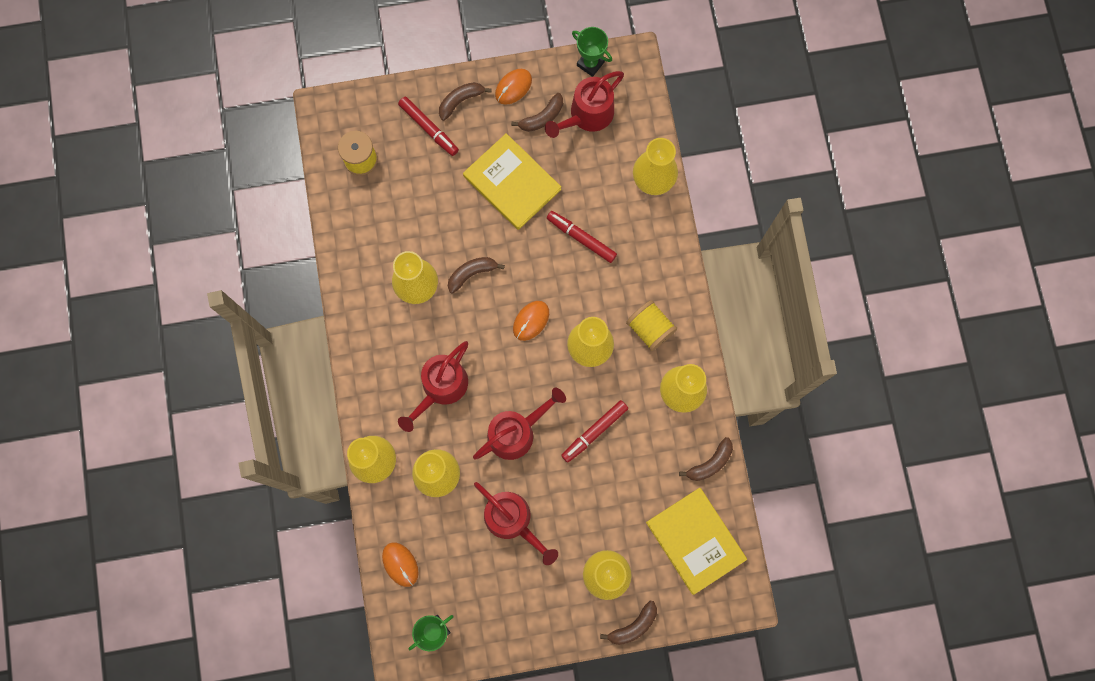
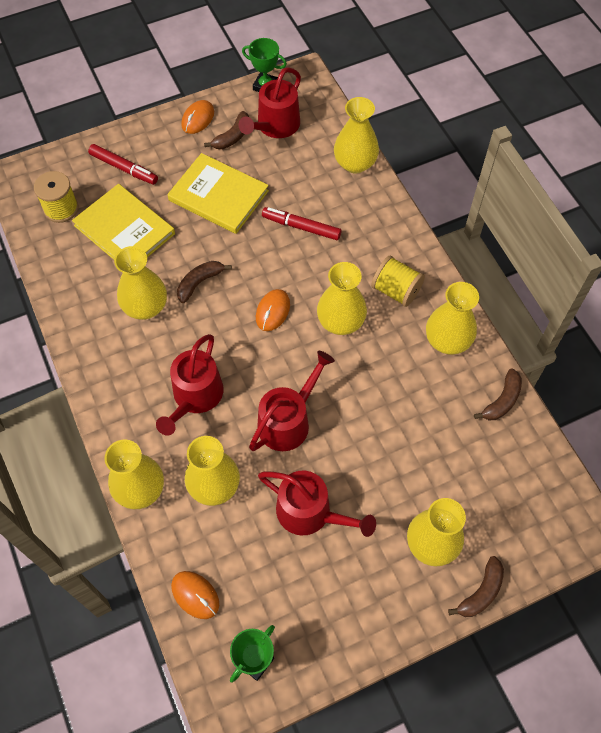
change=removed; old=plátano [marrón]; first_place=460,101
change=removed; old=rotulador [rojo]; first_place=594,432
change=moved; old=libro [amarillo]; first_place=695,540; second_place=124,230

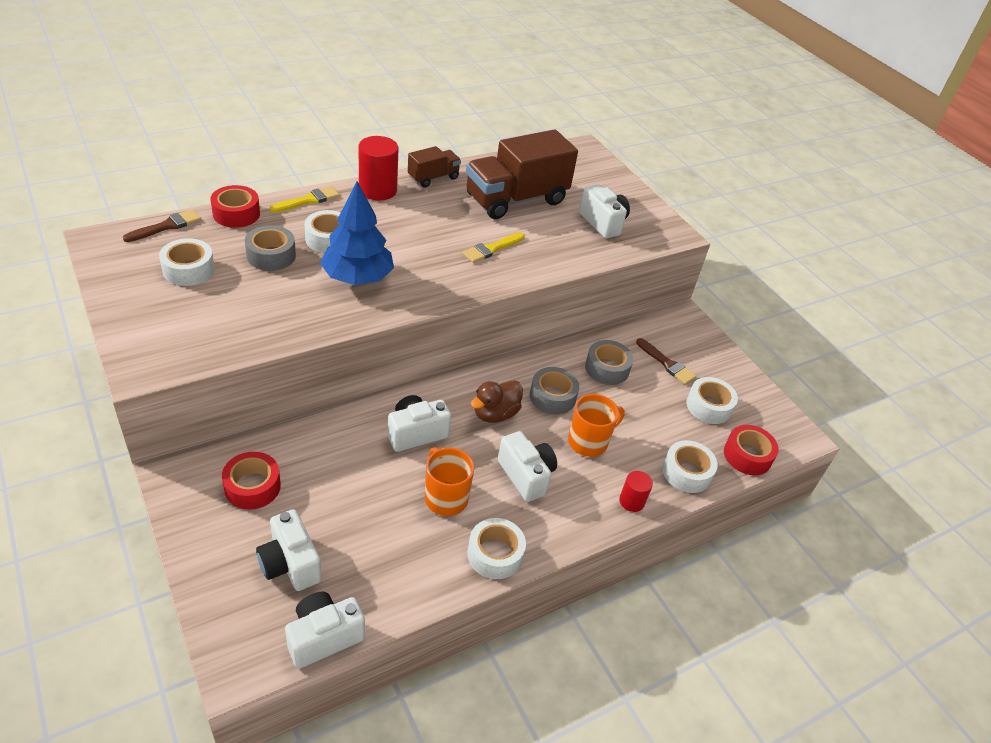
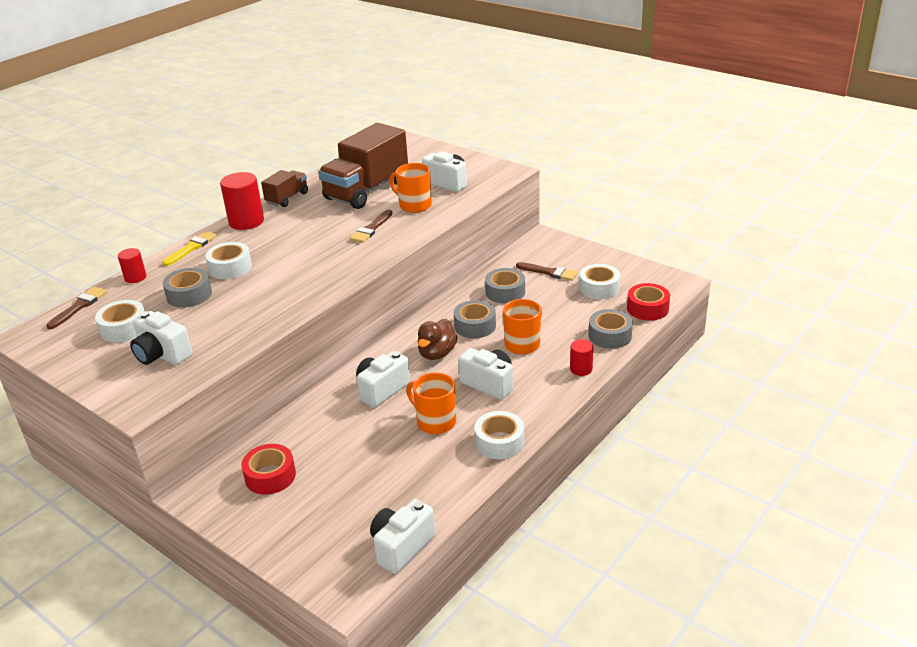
change=removed; old=árbol [azul]; first_place=357,277
change=added; new=taza [naranja]; second_place=414,205
change=moved; old=cámara [blanco]; first_place=290,564; second_place=162,355
change=replaced; old=cinta adhesiva [rojo]; new=cilindro [rojo]; first_place=236,214; second_place=135,277
change=recoloured; old=pincel [amarillo]; new=pincel [marrón]; first_place=491,249; second_place=371,229
change=recoloured; old=cinta adhesiva [blanco]; new=cinta adhesiva [gris]; first_place=686,472; second_place=610,335

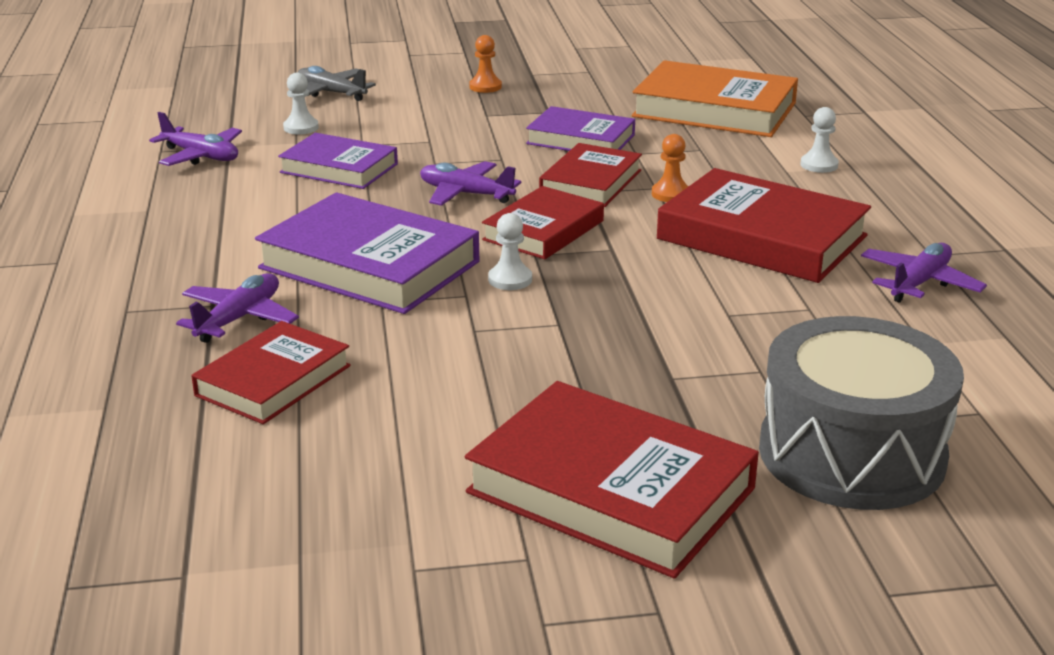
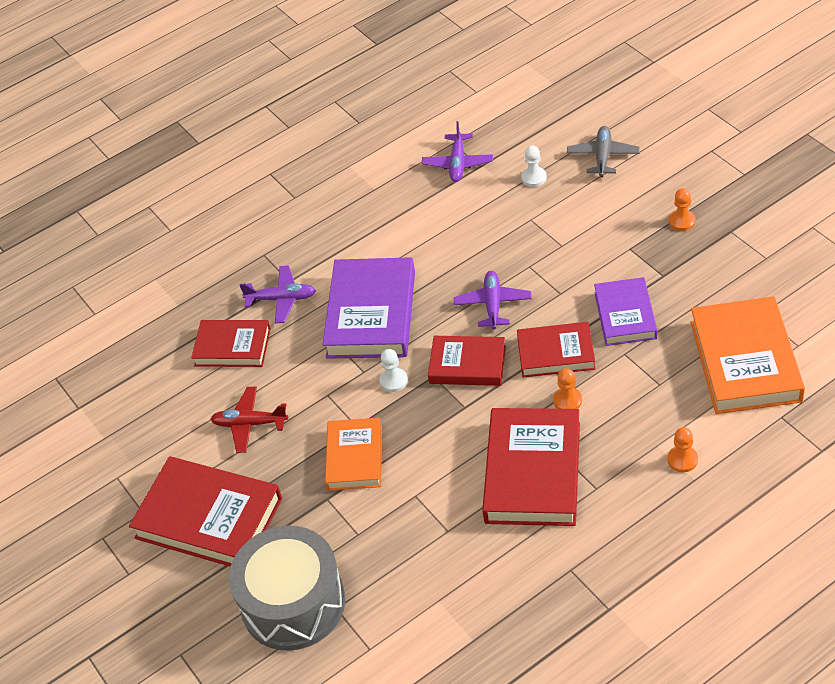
change=removed; old=libro [morado]; first_place=339,168
change=removed; old=avión [morado]; first_place=919,283
change=added; new=avión [rojo]; second_place=250,424
change=added; new=libro [naranja]; second_place=354,457
change=recoloured; old=peón [blanco]; new=peón [naranja]; first_place=819,165; second_place=682,460
change=turned; old=libro [rojo]; first_place=611,490; second_place=209,518; degrees=-75

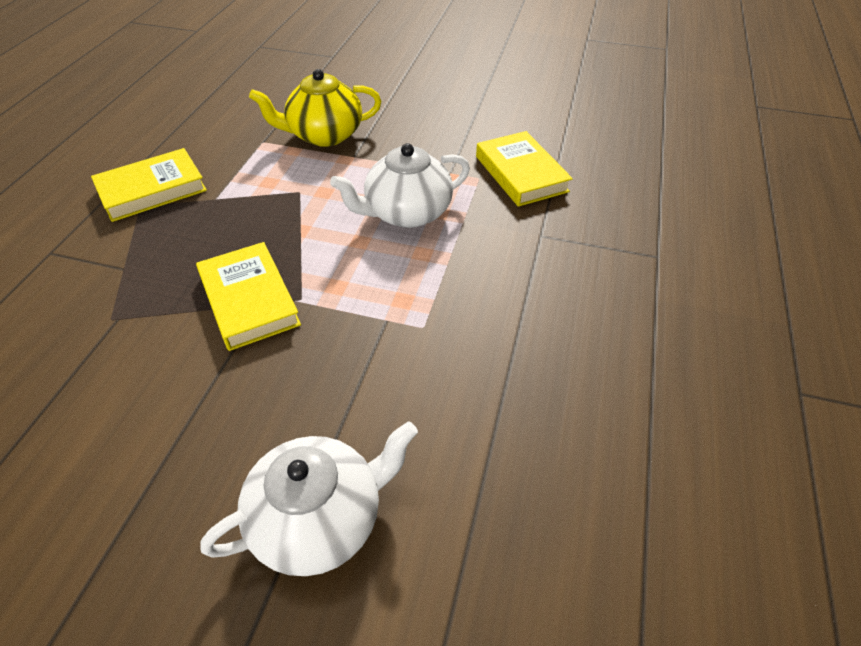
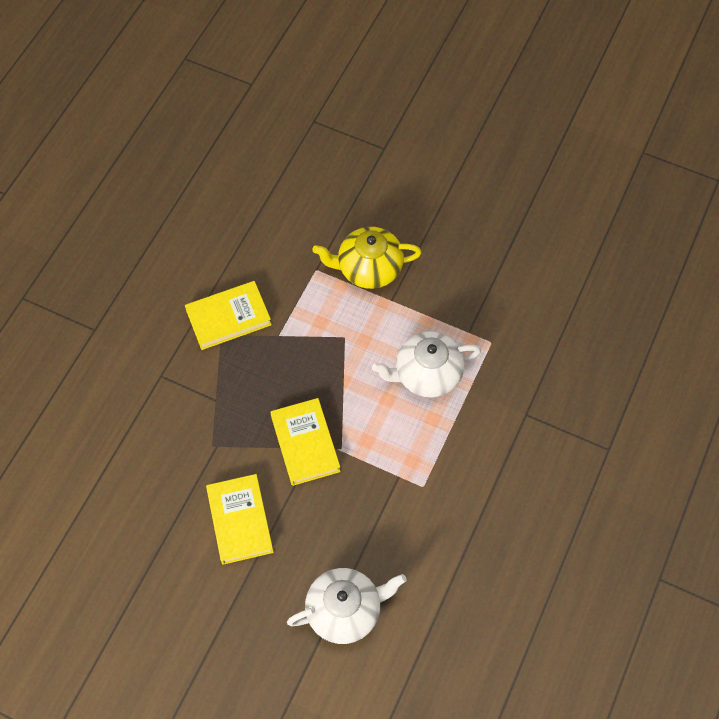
change=moved; old=libro [amarillo]; first_place=521,174; second_place=240,521

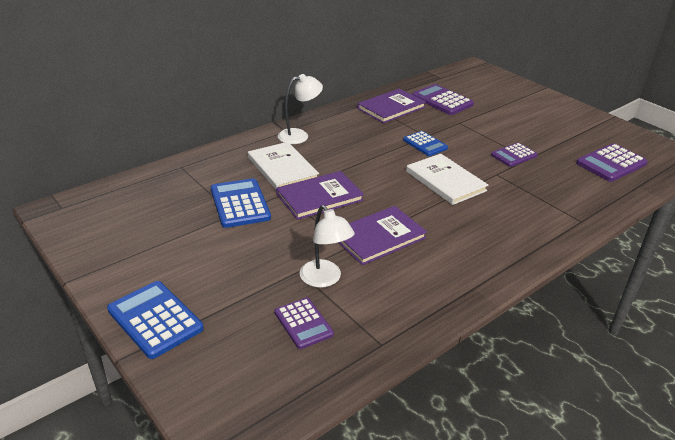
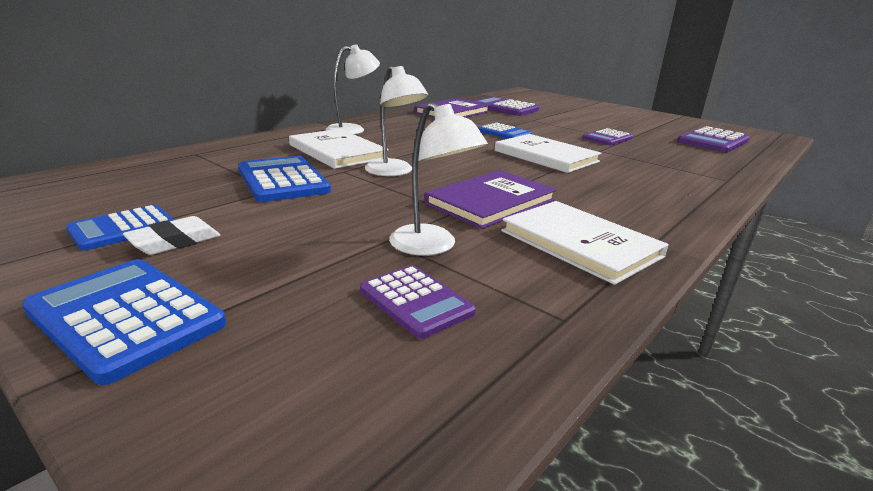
change=added; new=calculadora [azul]; second_place=123,229
change=added; new=goma de borrar [blanco]; second_place=175,242
change=added; new=libro [blanco]; second_place=580,243
change=replaced; old=libro [morado]; new=lámpara [blanco]; first_place=319,197; second_place=394,172

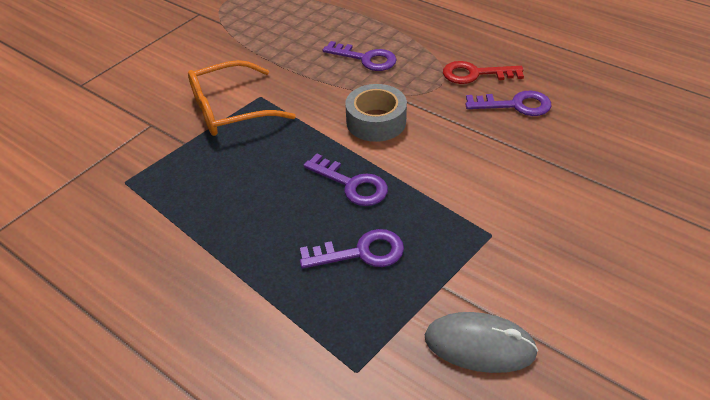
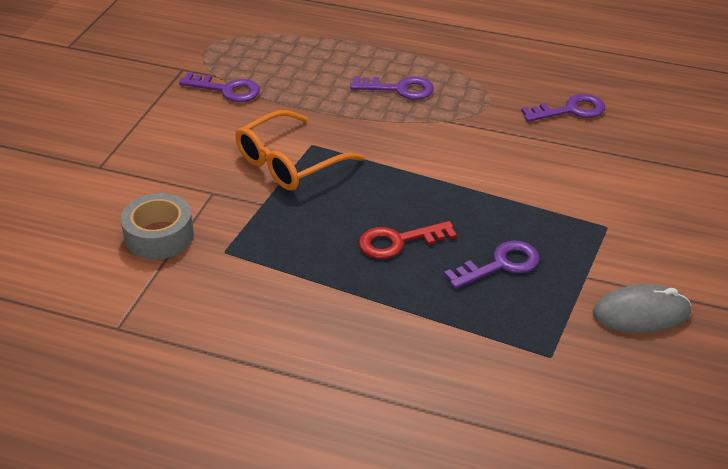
change=moved; old=llave [morado]; first_place=352,184; second_place=227,90
change=moved; old=cinta adhesiva [gris]; first_place=376,121; second_place=159,236
change=moved; old=llave [rojo]; first_place=475,74; second_place=398,241

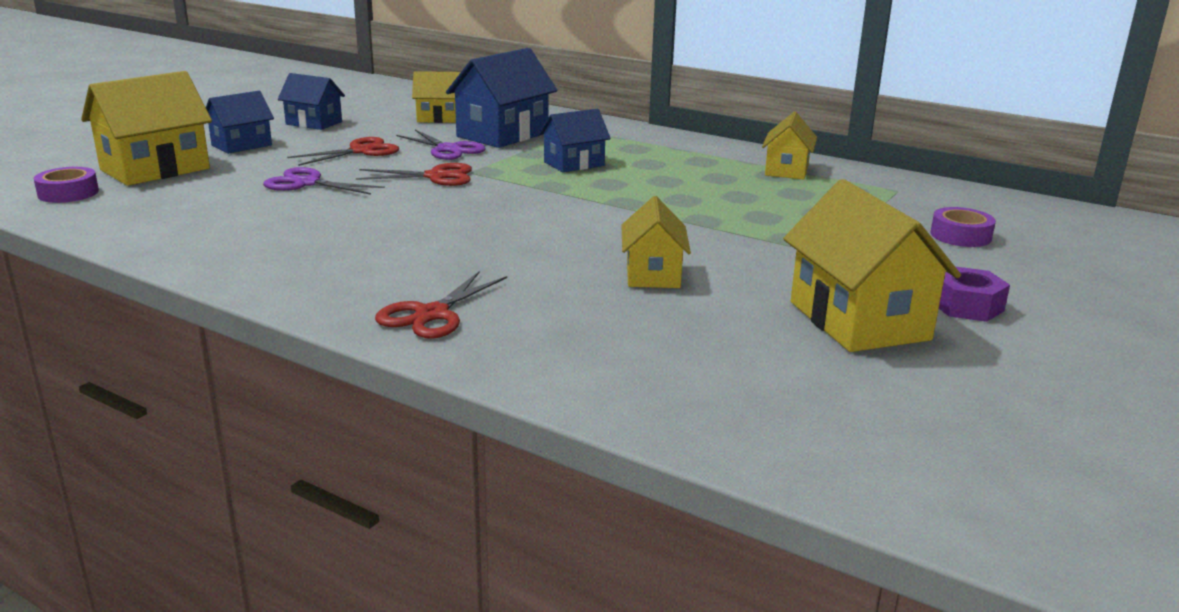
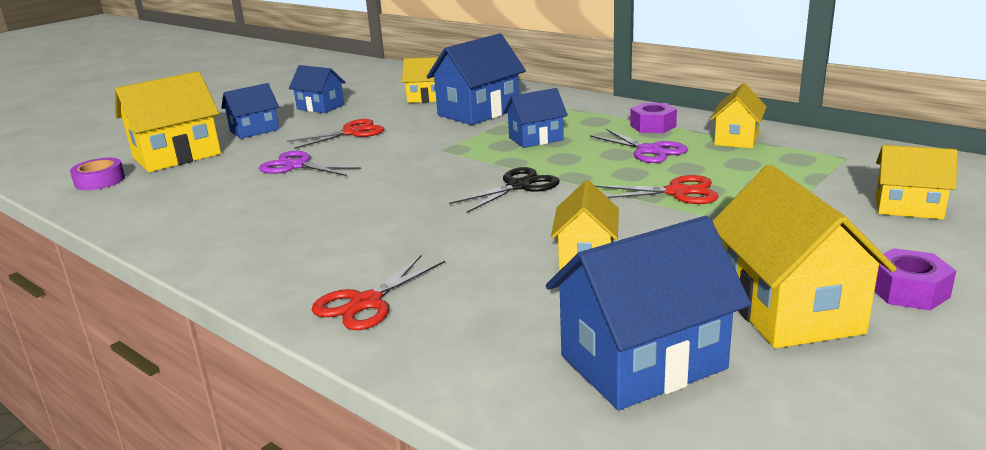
change=added; new=tijeras [negro]; second_place=518,186
change=added; new=casa [azul]; second_place=643,362
change=added; new=tuerca [morado]; second_place=653,126
change=moved; old=tijeras [rojo]; first_place=436,176; second_place=676,192
change=moved; old=tijeras [morado]; first_place=448,149; second_place=649,150
change=replaced; old=cinta adhesiva [morado]; new=casa [amarillo]; first_place=960,236; second_place=908,207

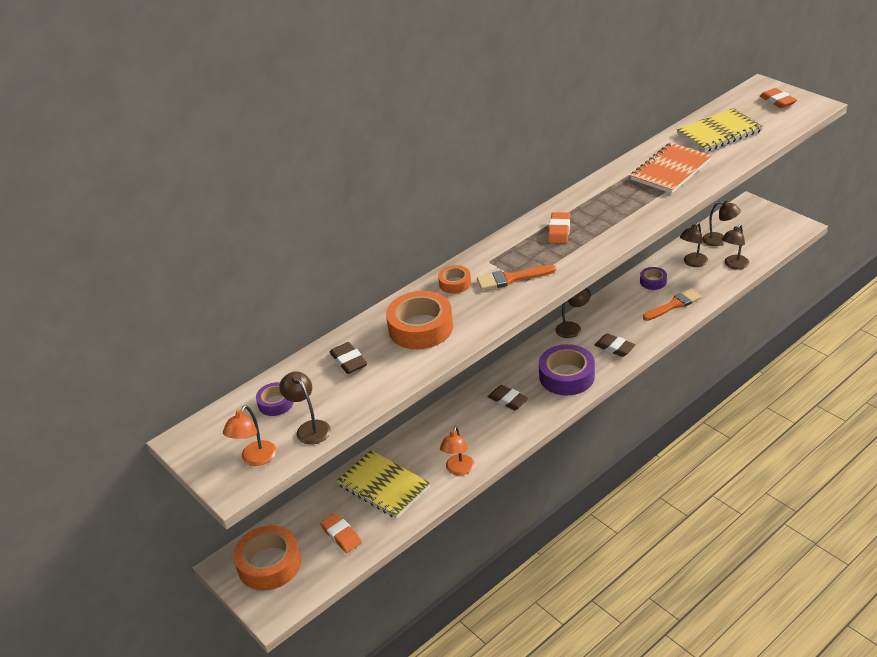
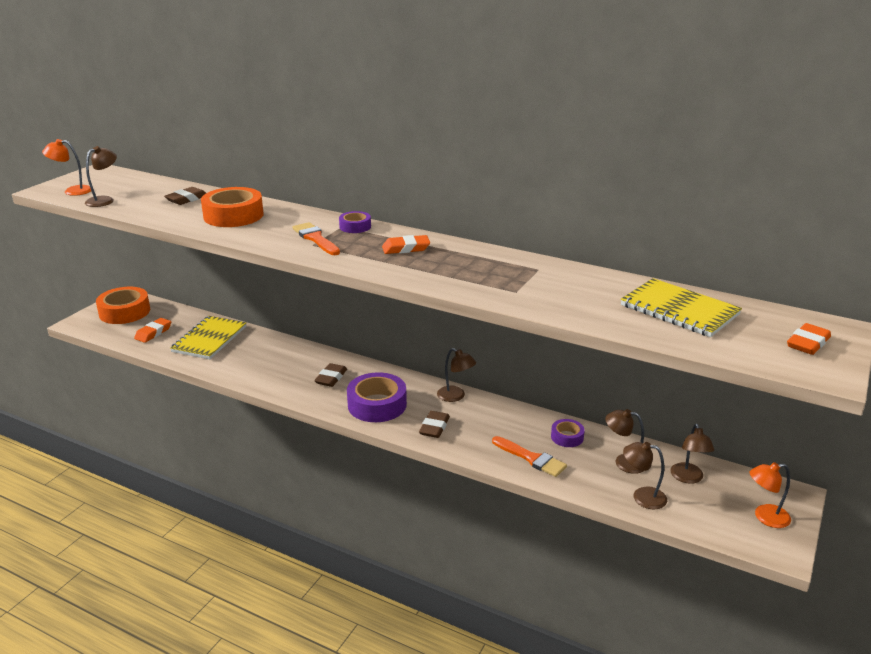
change=removed; old=cinta adhesiva [naranja]; first_place=455,283
change=removed; old=cuaderno [naranja]; first_place=670,170
change=moved; old=cinta adhesiva [morado]; first_place=276,403; second_place=355,227
change=moved; old=lámpara [naranja]; first_place=458,470; second_place=765,517

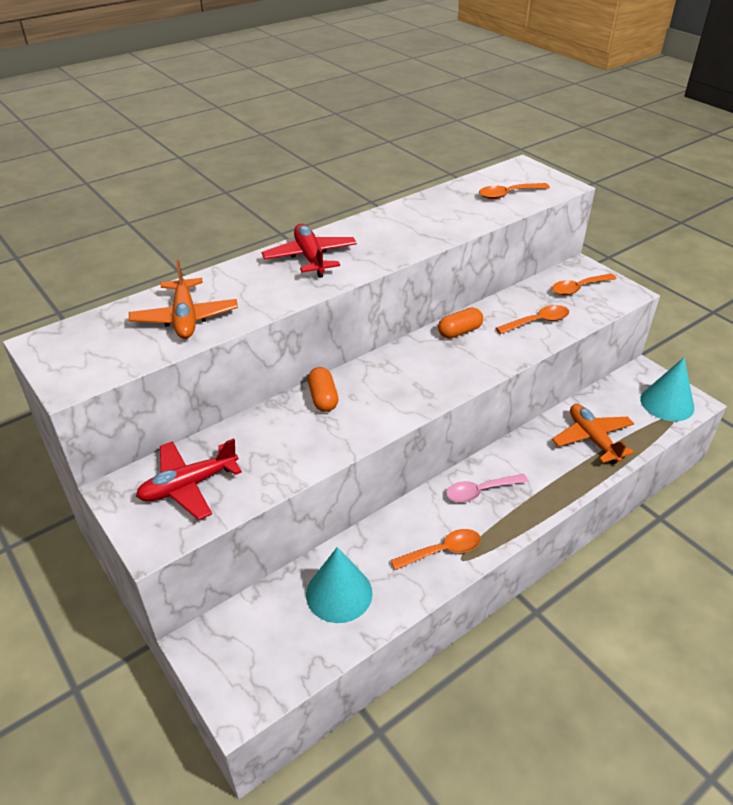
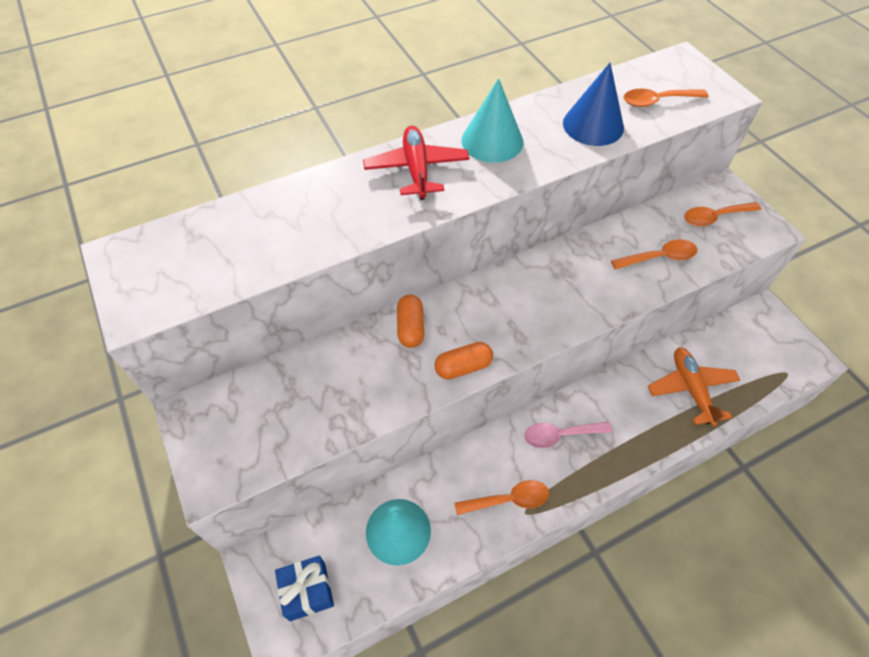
change=removed; old=avión [naranja]; first_place=185,318
change=removed; old=avión [rojo]; first_place=188,485
change=added; new=regalo [azul]; second_place=307,591
change=added; new=cono [azul]; second_place=593,125
change=moved; old=cápsula [naranja]; first_place=459,332; second_place=463,367
change=moved; old=cono [turquesa]; first_place=667,403; second_place=492,141

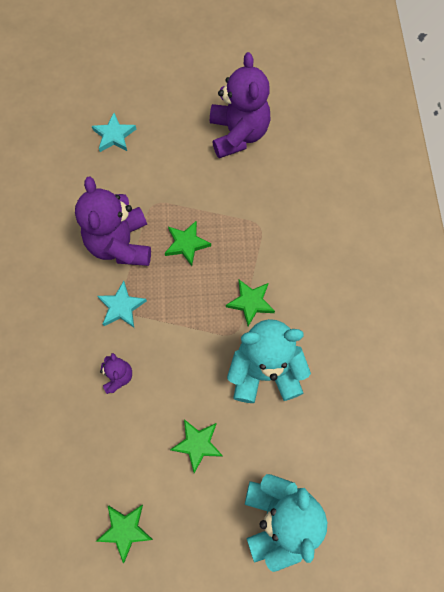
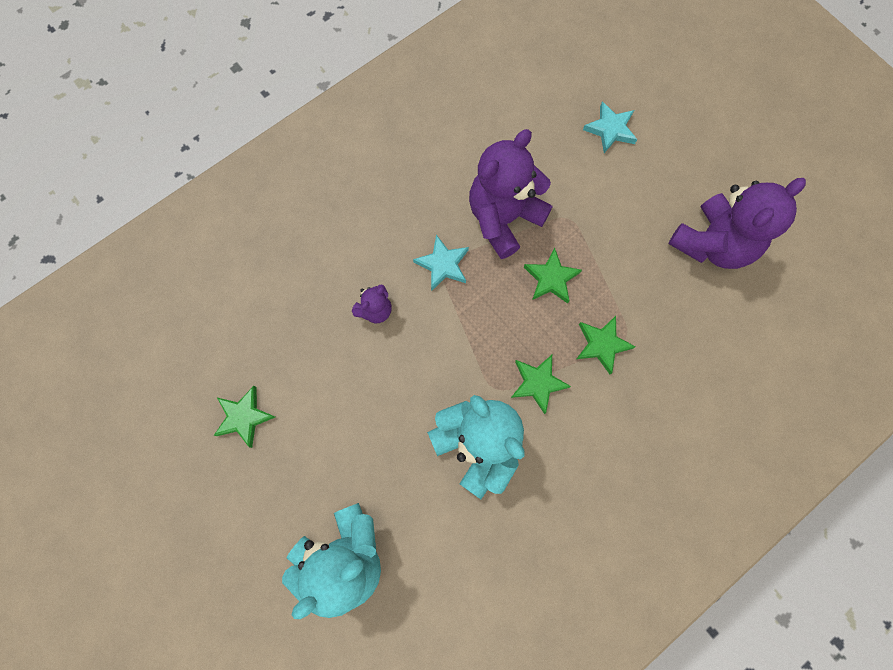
change=moved; old=estrella [verde]; first_place=197,444; second_place=602,344

